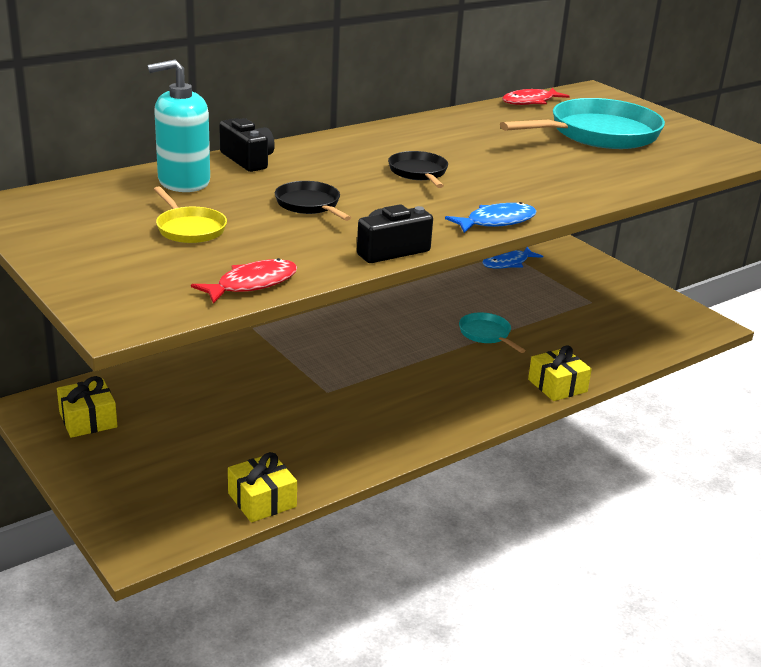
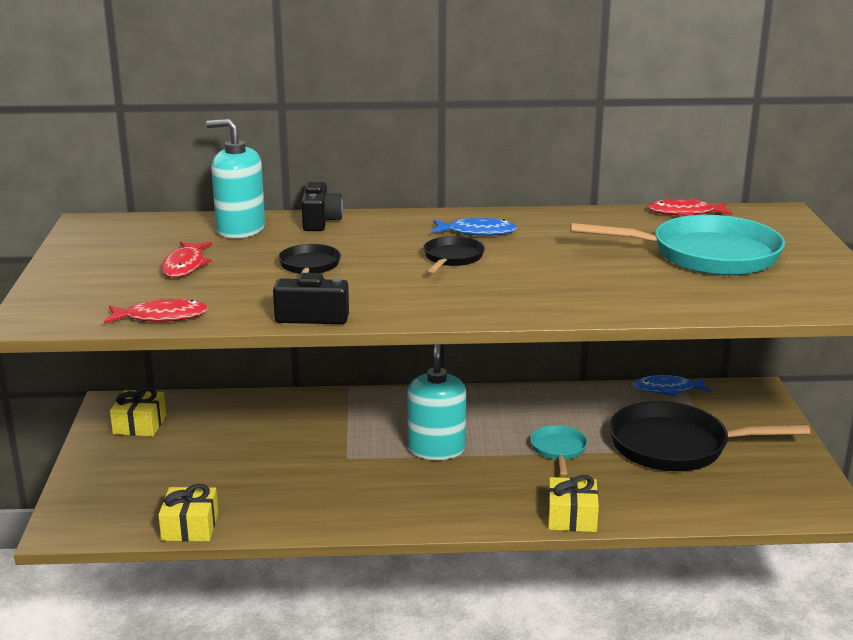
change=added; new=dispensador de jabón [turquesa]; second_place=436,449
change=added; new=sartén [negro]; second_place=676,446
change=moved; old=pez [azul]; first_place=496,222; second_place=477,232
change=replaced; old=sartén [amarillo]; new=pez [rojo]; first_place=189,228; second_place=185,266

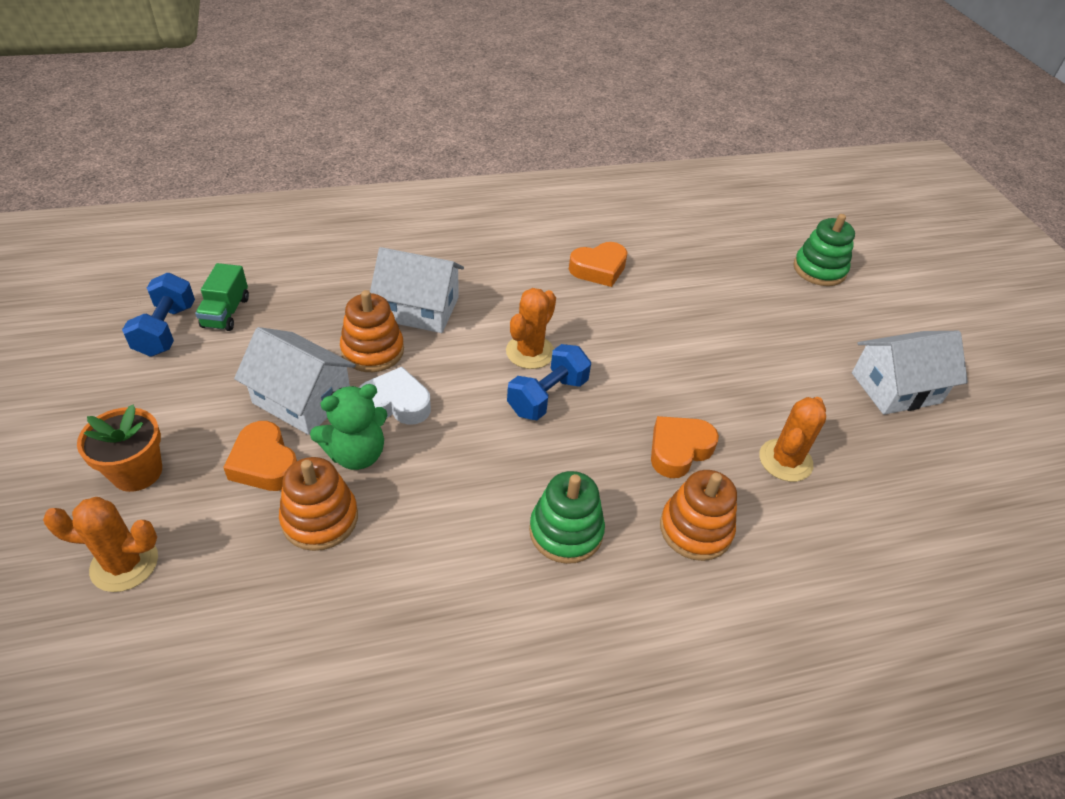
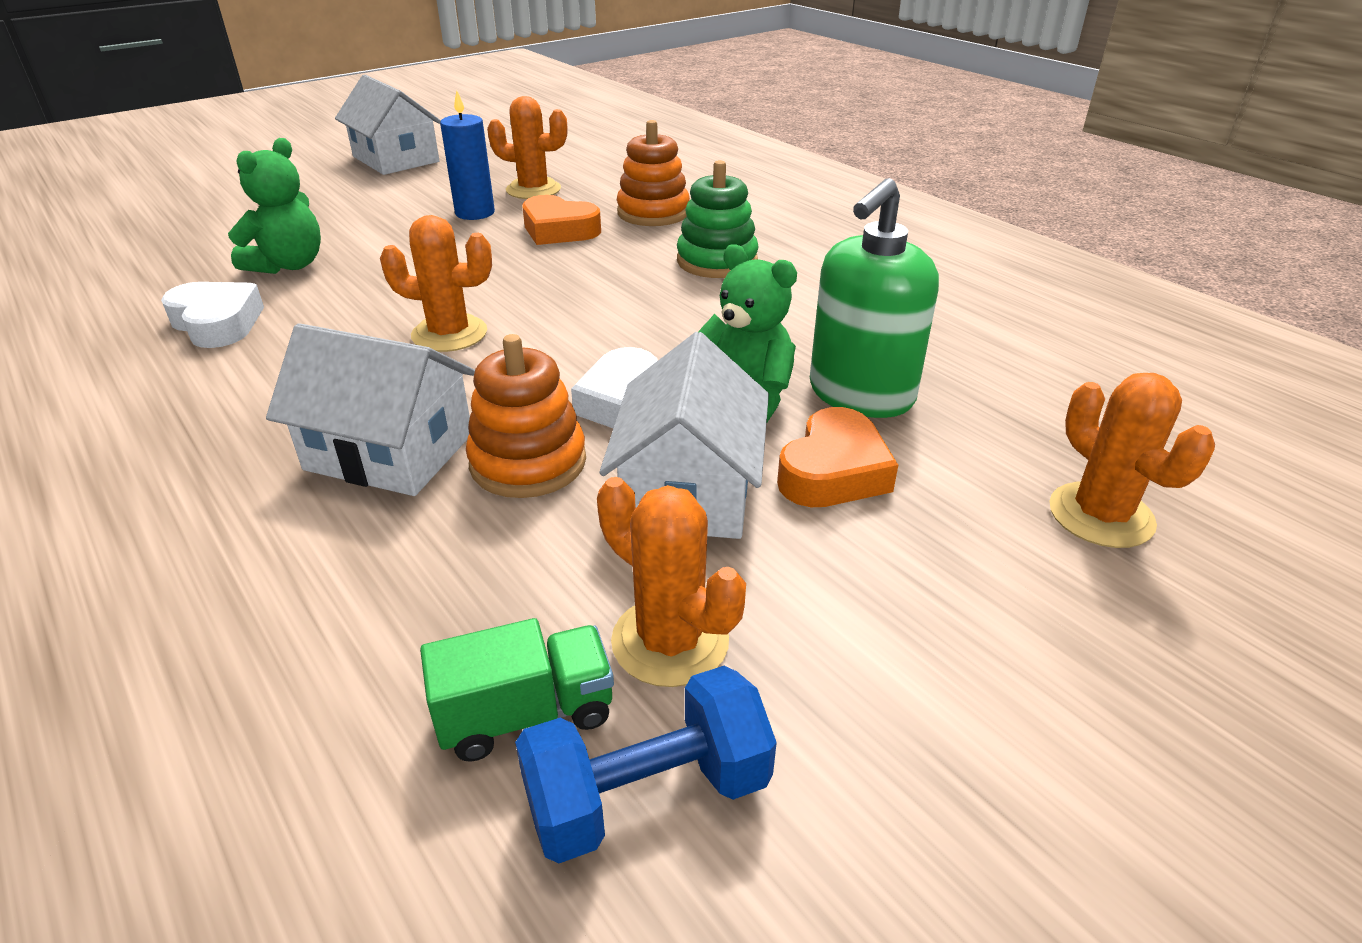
change=removed; old=maceta [naranja]; first_place=137,472
change=removed; old=mancuerna [azul]; first_place=547,396
change=removed; old=juguete apilable [verde]; first_place=819,269
change=added; new=osito [verde]; second_place=289,265
change=added; new=vela [azul]; second_place=475,213
change=added; new=cactus [naranja]; second_place=670,641
change=replaced; old=juguete apilable [naranja]; new=dispensador de jabón [verde]; first_place=320,519; second_place=860,394
change=recoloured; old=corazón [naranja]; new=corazón [blanco]; first_place=599,269; second_place=217,323
change=turned; old=casa [blanco]; first_place=419,308; second_place=389,452; degrees=-60

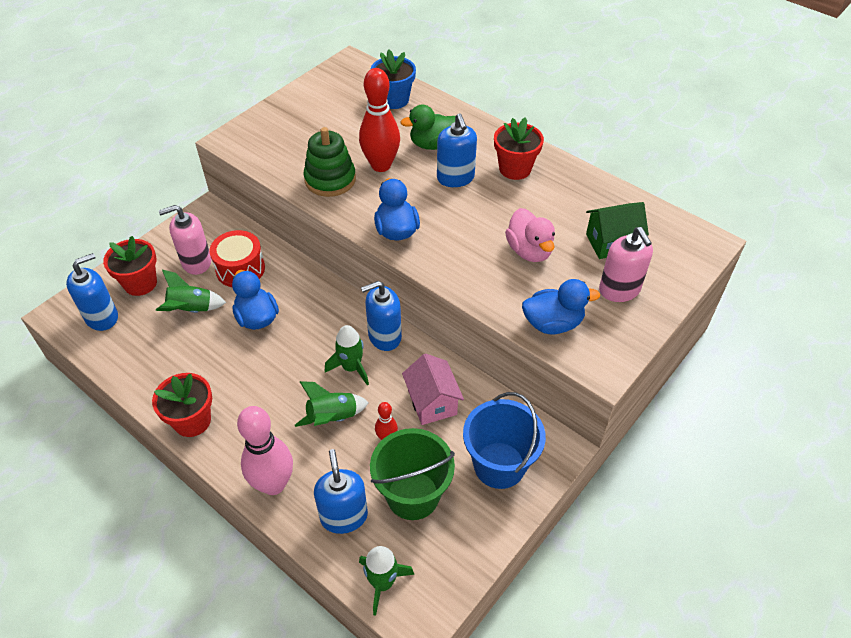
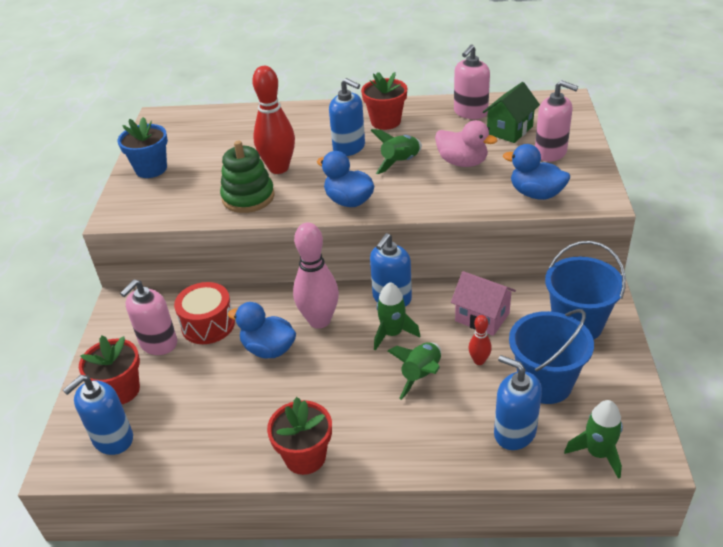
change=removed; old=pato [verde]; first_place=434,144
change=added; new=dispensador de jabón [rosa]; second_place=470,112
change=moved; old=cohete [verde]; first_place=191,309; second_place=400,162
change=moved; old=bolo [rosa]; first_place=273,484; second_place=319,320
change=moved; old=maceta [azul]; first_place=394,100; second_place=151,169
change=recoloured; old=balde [verde]; new=balde [azul]; first_place=413,495; second_place=545,383
change=turned; old=dispensador de jabón [azul]; first_place=102,317; second_place=113,439; degrees=-150
change=turned; old=pato [azul]; first_place=553,323; second_place=536,194; degrees=-105

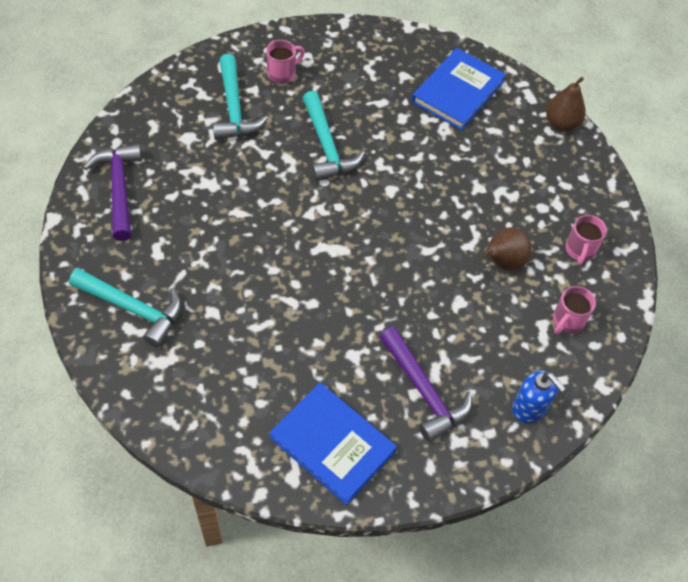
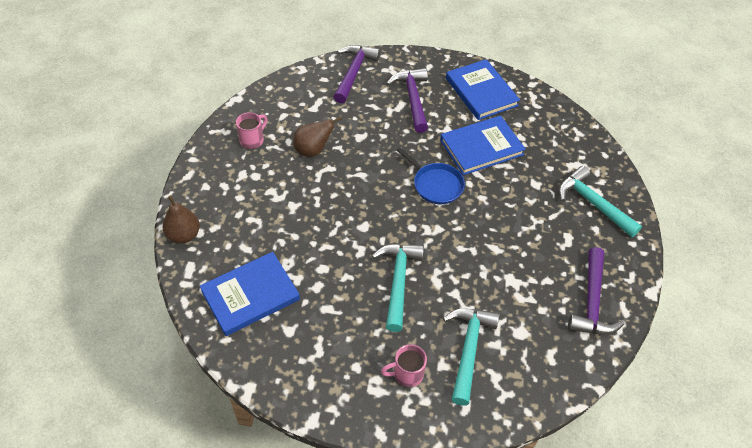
change=removed; old=taza [rosa]; first_place=567,321
change=added; new=sartén [azul]; second_place=436,185
change=added; new=libro [azul]; second_place=481,147
change=replaced; old=dispensador de jabón [azul]; new=martillo [morado]; first_place=529,408; second_place=354,73

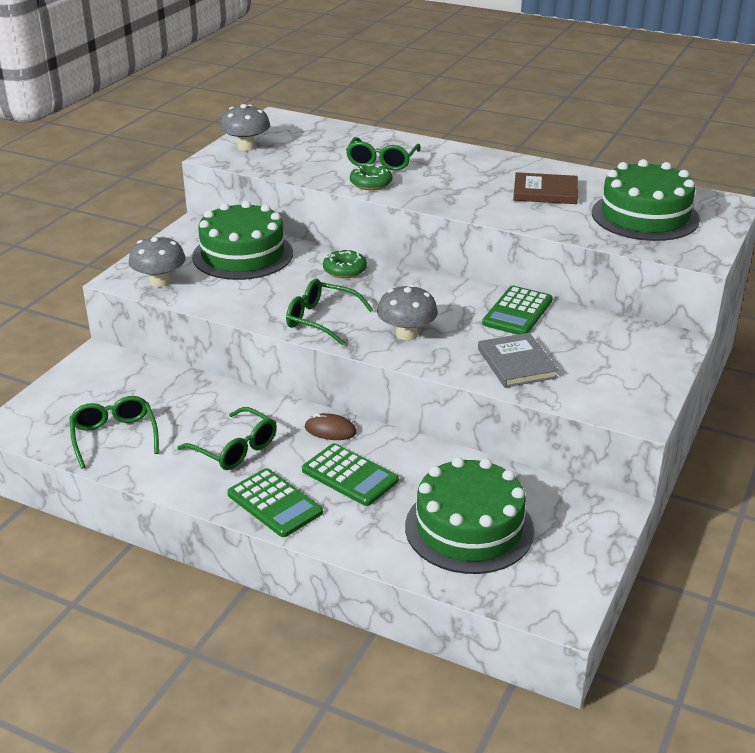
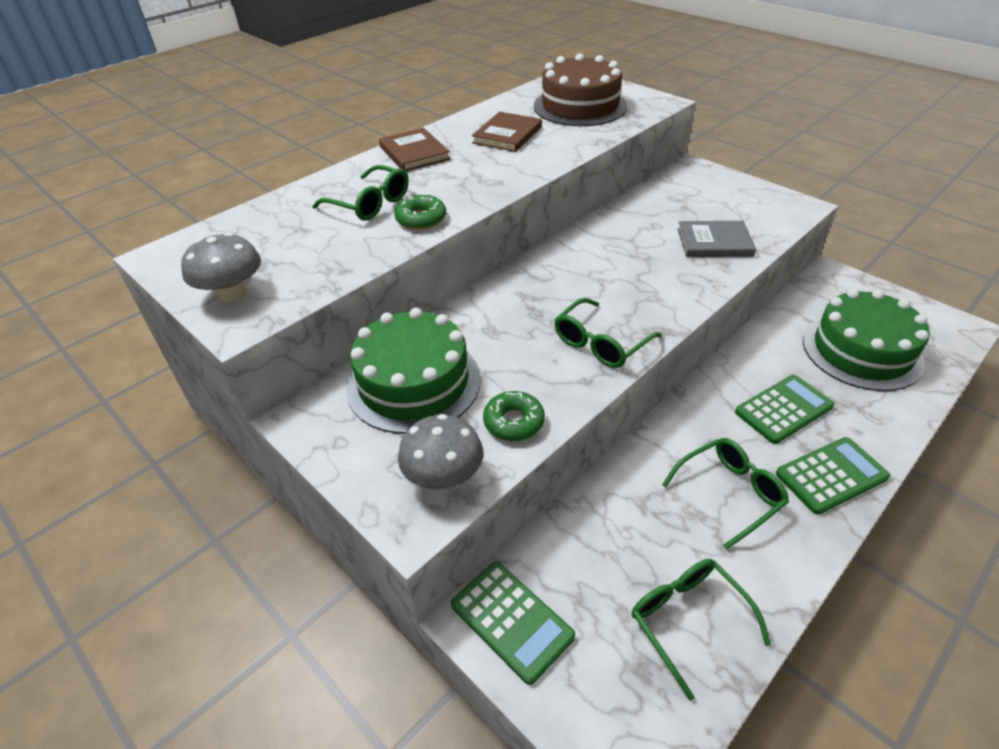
change=removed; old=ratón [marrón]; first_place=330,430
change=removed; old=seta [gris]; first_place=406,334
change=added; new=libro [marrón]; second_place=414,153
change=moved; old=rosquilla [verde]; first_place=344,270; second_place=514,422
change=moved; old=calculadora [verde]; first_place=517,312; second_place=512,620
change=recoloured; old=tarta [verde]; new=tarta [marrón]; first_place=645,216; second_place=580,106
change=turned; old=gafas [verde]; first_place=114,436; second_place=687,620; degrees=60

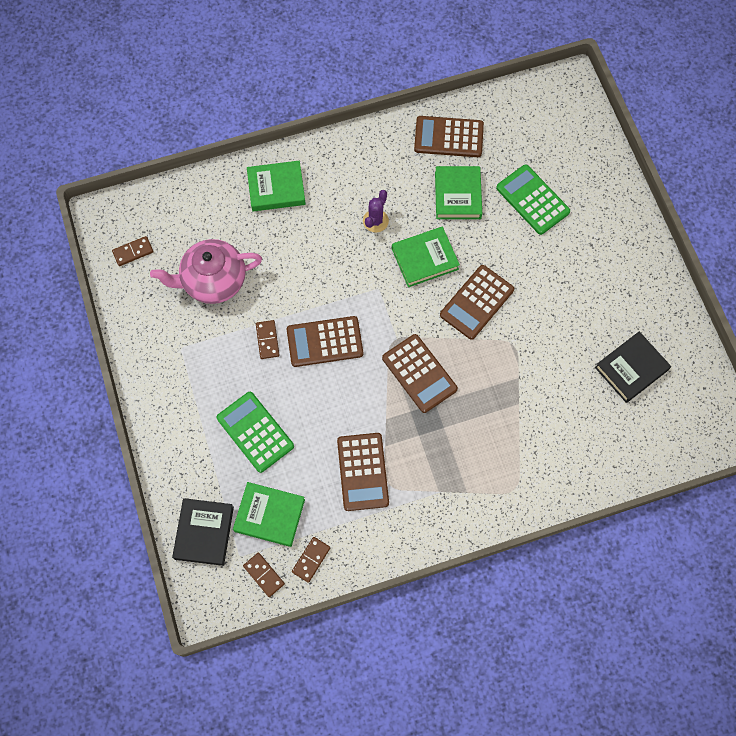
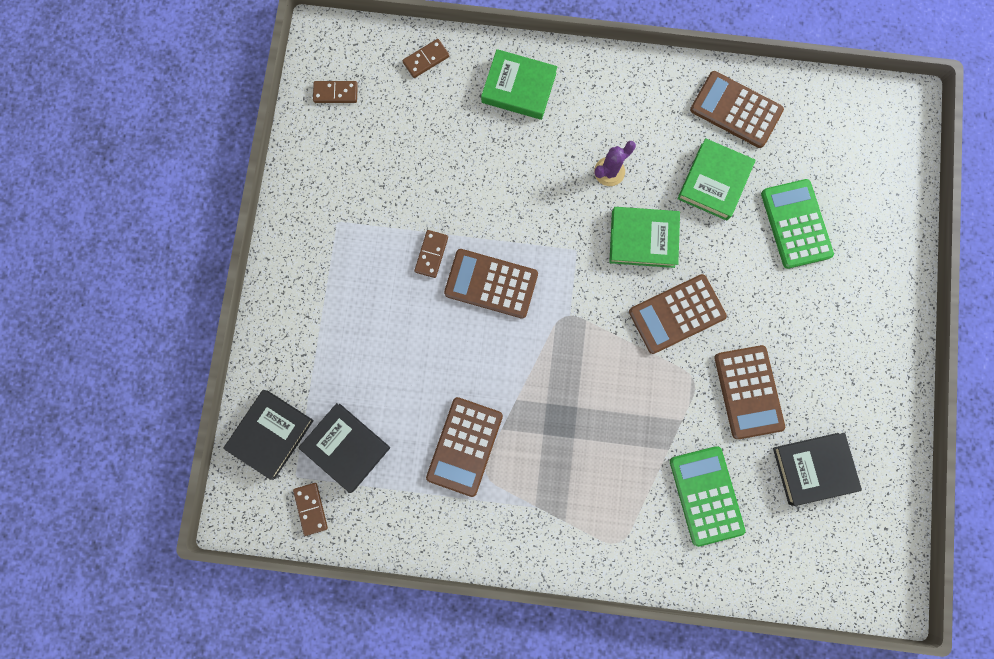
change=removed; old=tetera [rosa]; first_place=213,281
change=moved; old=calculadora [verde]; first_place=255,432; second_place=706,495
change=moved; old=ficha de dominó [marrón]; first_place=311,559; second_place=426,59
change=moved; old=calculadora [marrón]; first_place=419,373; second_place=748,392
change=recoloured; old=libro [verde]; new=libro [negro]; first_place=269,515; second_place=346,447

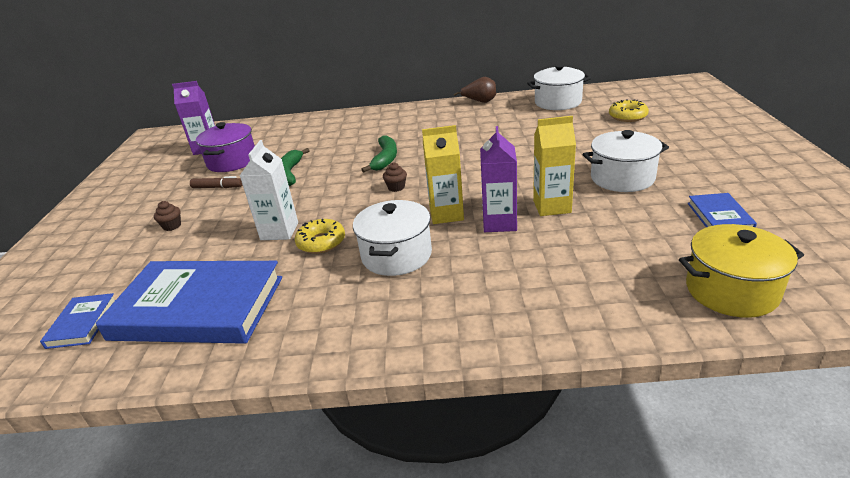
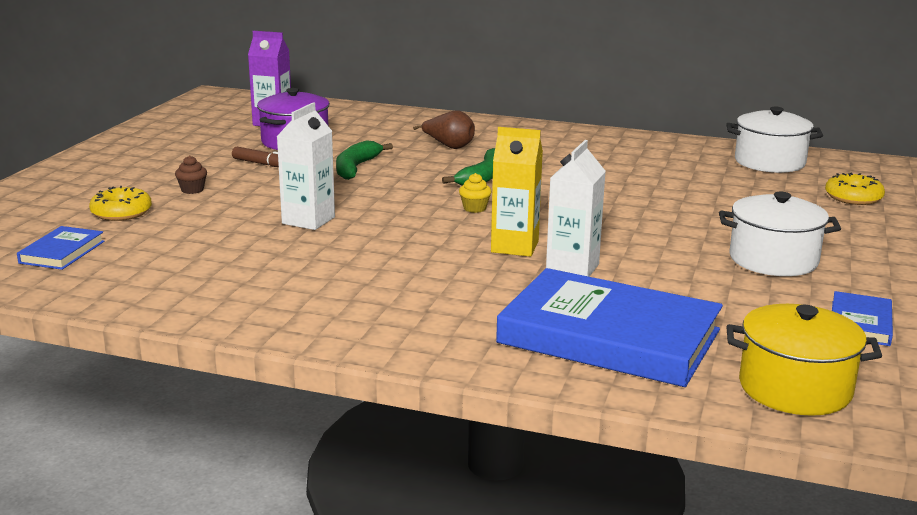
change=removed; old=olla [blanco]; first_place=396,255
change=removed; old=cartón de leche [amarillo]; first_place=552,206
change=moved; old=libro [azul]; first_place=198,308; second_place=609,337
change=moved; old=rosquilla [amarillo]; first_place=321,242; second_place=121,213
change=moved; old=pera [marrón]; first_place=480,102; second_place=449,146
change=recoloured; old=magdalena [marrón]; new=magdalena [amarillo]; first_place=396,187; second_place=474,208
change=recoloured; old=cartón de leche [morado]; new=cartón de leche [blanco]; first_place=499,223; second_place=572,268

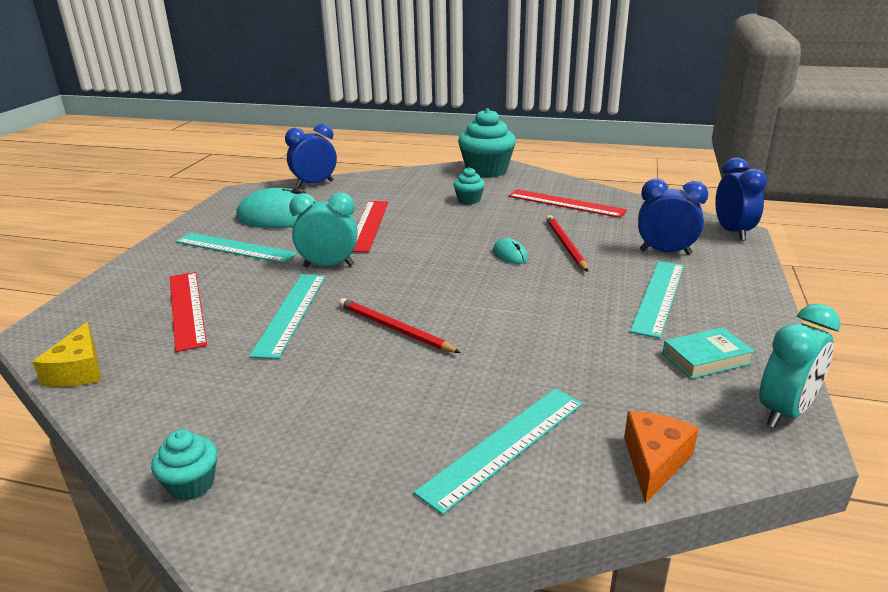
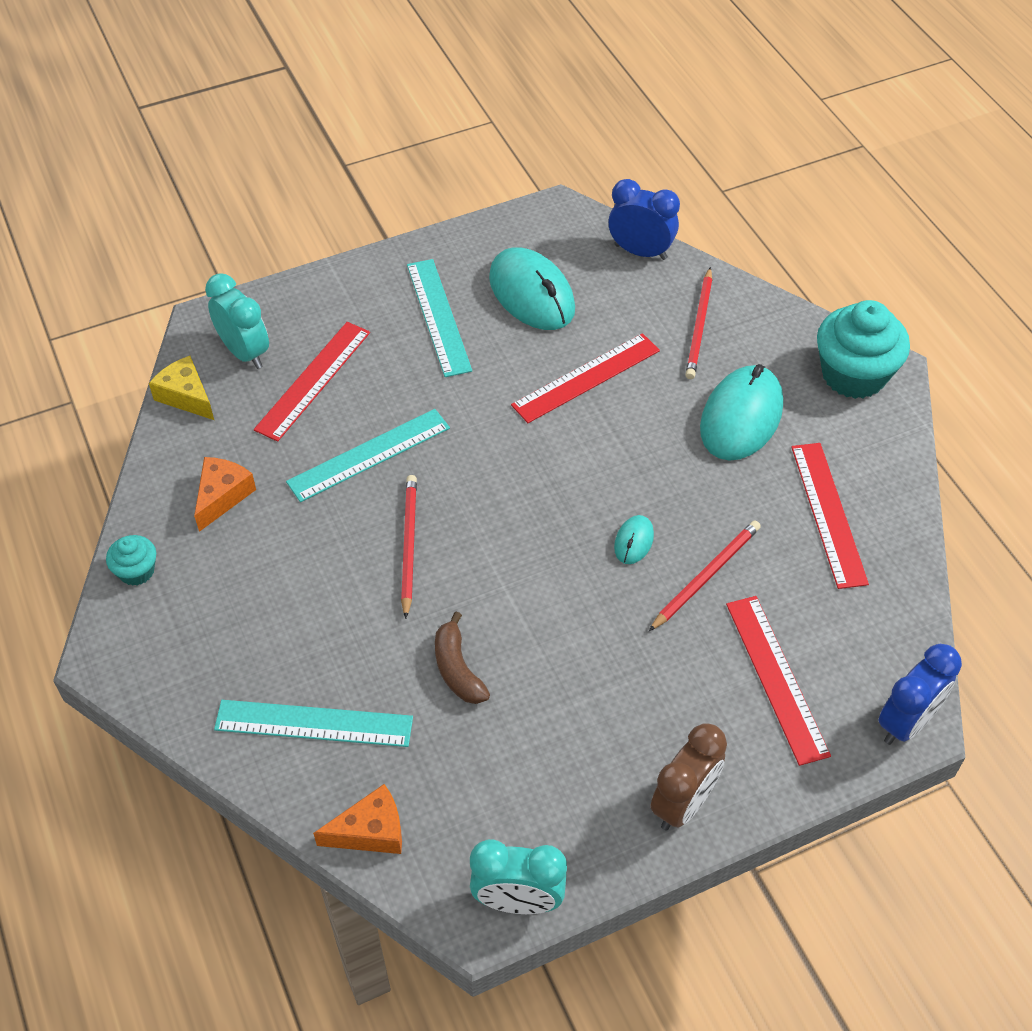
change=removed; old=regla [turquesa]; first_place=659,297
change=removed; old=libro [turquesa]; first_place=706,358
change=added; new=queso [naranja]; second_place=222,496
change=added; new=plátano [marrón]; second_place=457,669
change=added; new=despertador [marrón]; second_place=683,803
change=added; new=lápiz [rojo]; second_place=699,326
change=moved; old=despertador [turquesa]; first_place=328,266; second_place=245,352
change=replaced; old=magdalena [turquesa]; new=ratón [turquesa]; first_place=469,200; second_place=741,417
change=replaced; old=despertador [azul]; new=regla [rojo]; first_place=665,252; second_place=776,678
change=turned; old=queso [amarillo]; first_place=78,370; second_place=186,396; degrees=90

